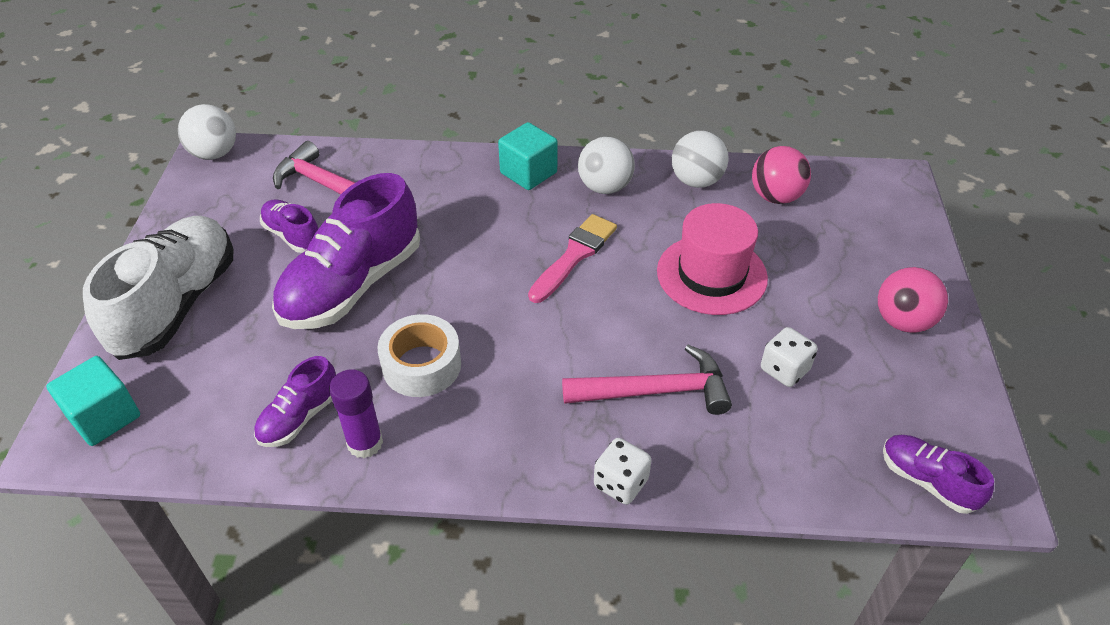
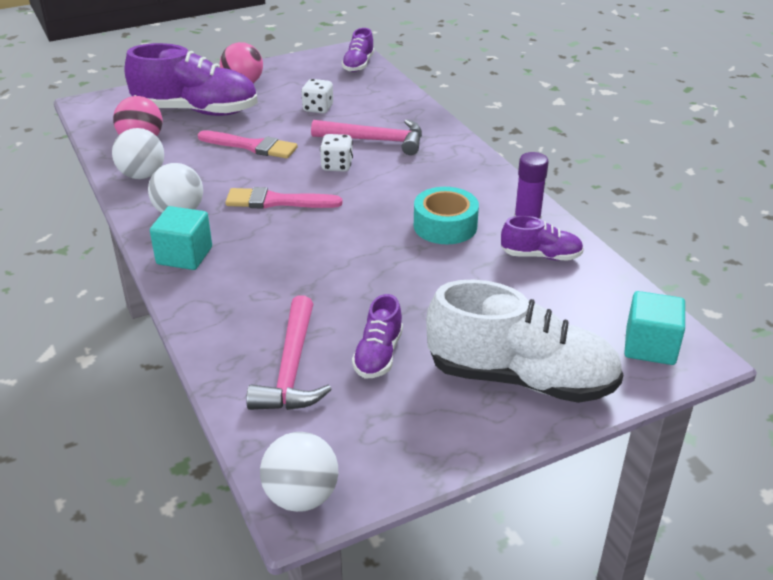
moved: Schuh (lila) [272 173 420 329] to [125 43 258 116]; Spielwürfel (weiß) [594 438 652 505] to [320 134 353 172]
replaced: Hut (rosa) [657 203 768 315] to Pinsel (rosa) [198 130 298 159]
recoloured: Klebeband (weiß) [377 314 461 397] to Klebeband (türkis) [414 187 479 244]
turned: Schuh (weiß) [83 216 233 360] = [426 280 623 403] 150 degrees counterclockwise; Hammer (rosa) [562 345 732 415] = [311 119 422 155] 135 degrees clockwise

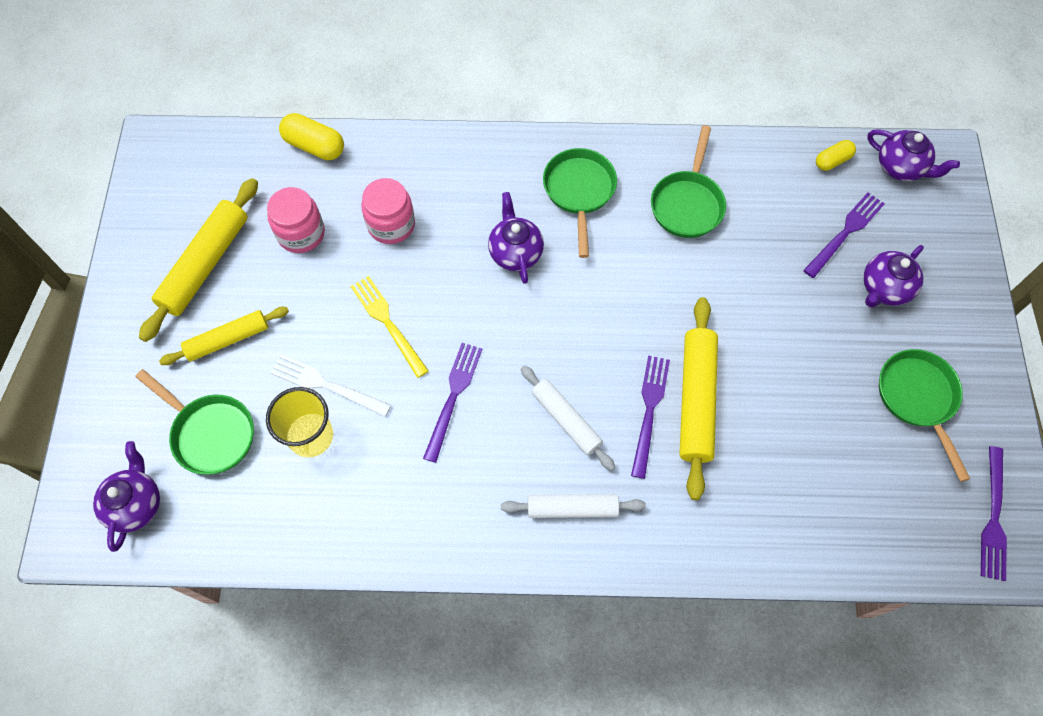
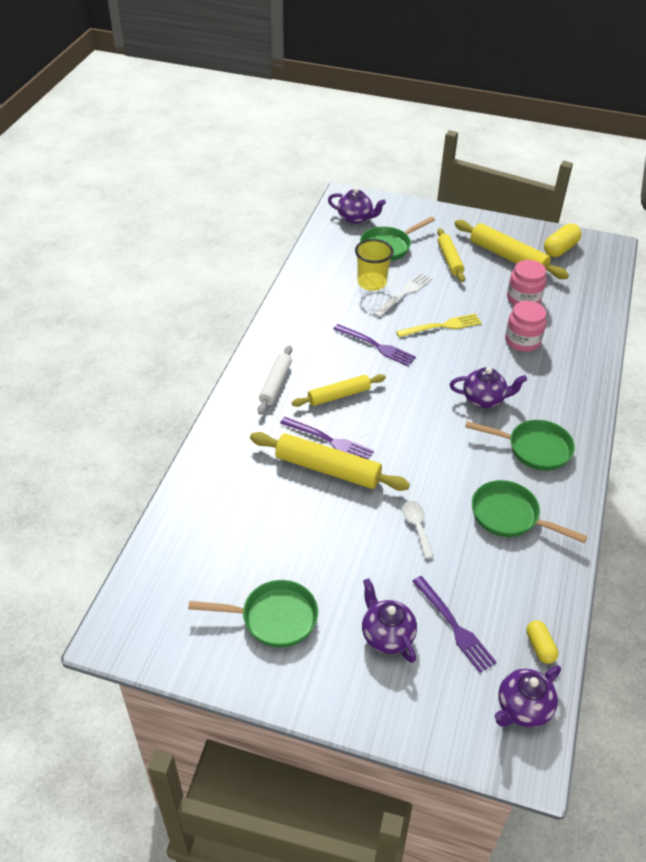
removed: Gabel (lila) [981 446 1007 581]
added: Löffel (weiß) [403 501 434 559]
moved: Kapsel (gelb) [279 113 344 160] to [544 224 582 257]
recoloured: Nudelholz (weiß) [521 366 615 471] to Nudelholz (gelb) [292 374 386 407]

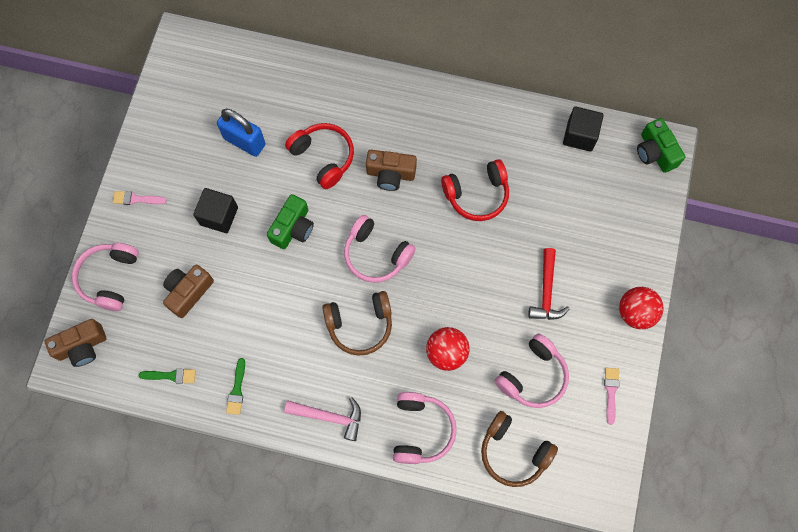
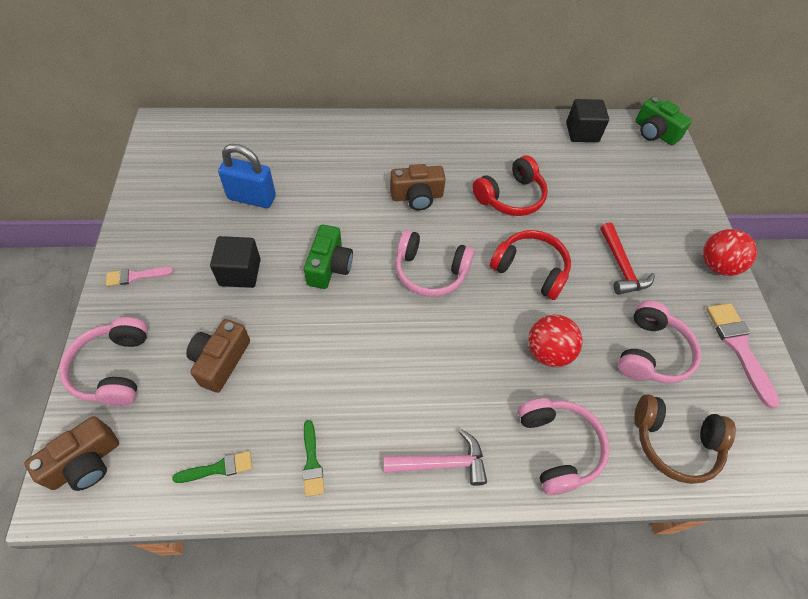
removed: Kopfhörer (braun) [322 291 392 356]
moved: Kopfhörer (rot) [285 123 354 189] to [490 230 571 300]
resized: Pinsel (rosa) [604 368 620 425] = [706 303 780 409] x1.72

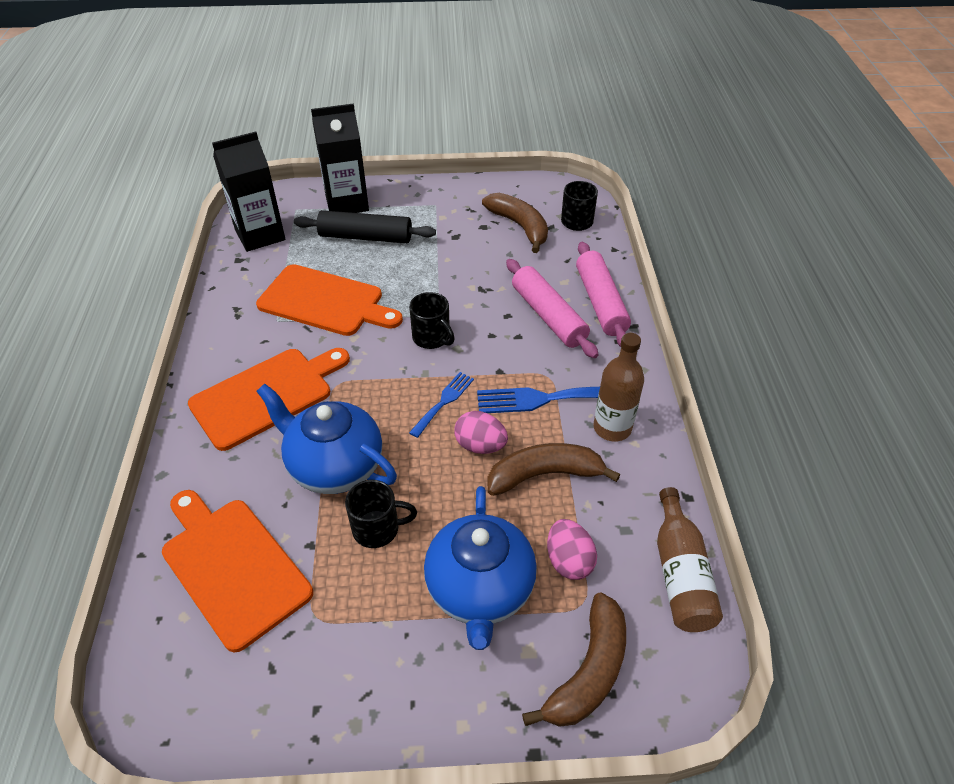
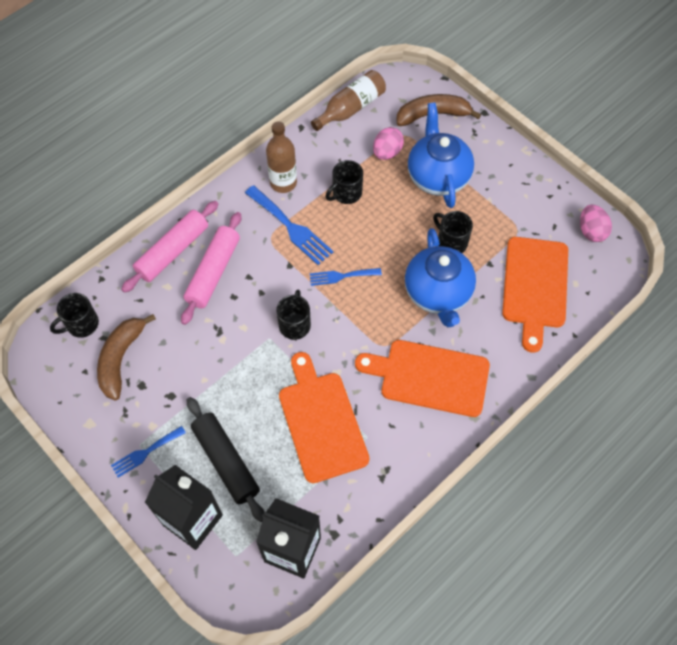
added: Gabel (blau) [111 426 186 478]
moved: Ei (rosa) [454 411 508 454] to [580 205 612 242]
replaced: Banane (braun) [488 443 620 496] to Tasse (schwarz) [326 160 363 204]
turned: Teekanne (blau) [424 486 537 650] = [408 103 474 208] 60 degrees counterclockwise

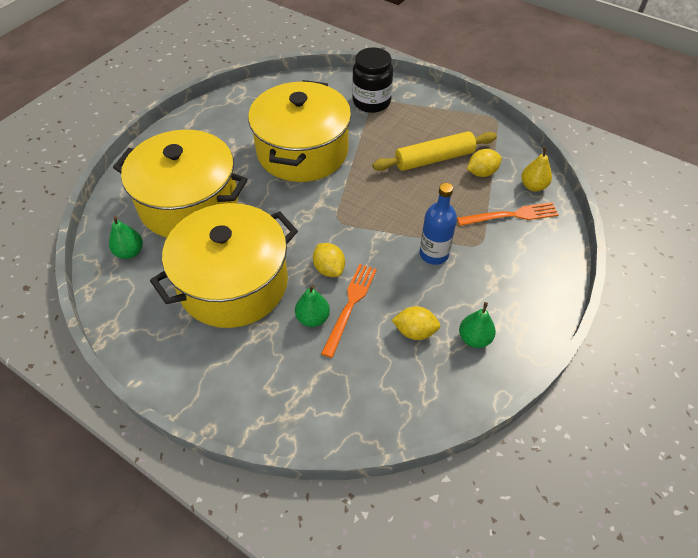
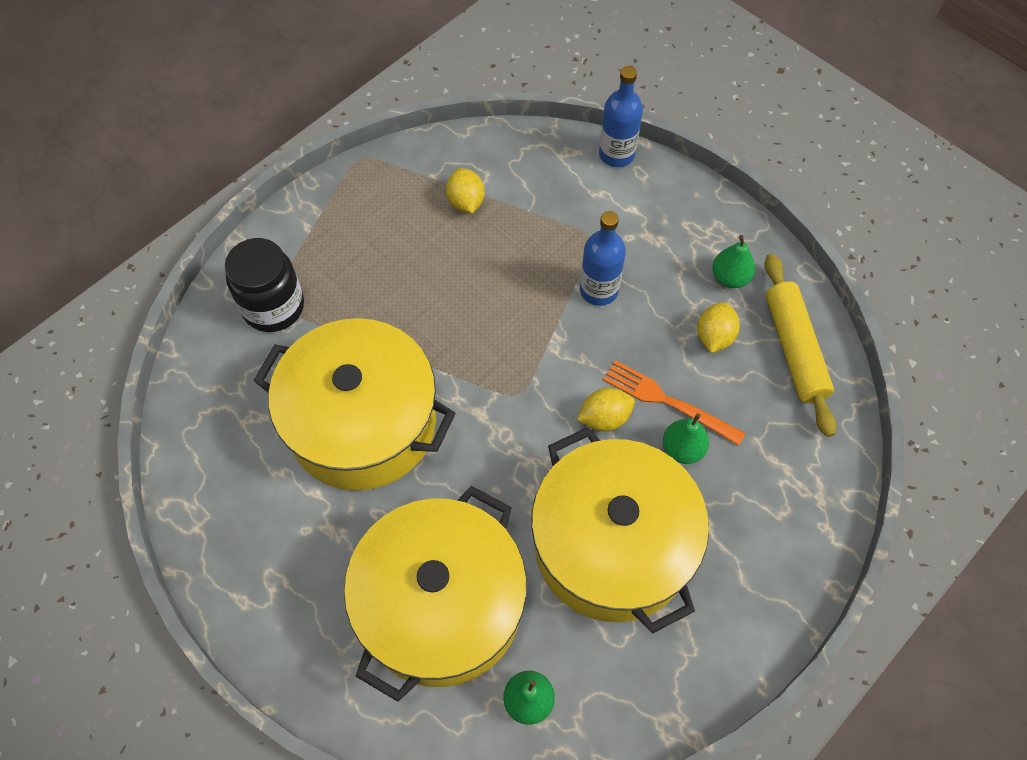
removed: Gabel (orange) [457 202 559 226]; Birne (gelb) [521 147 552 192]
added: Flasche (blau) [599 66 643 167]
moved: Nudelholz (gelb) [372 131 497 171] to [764 254 836 437]

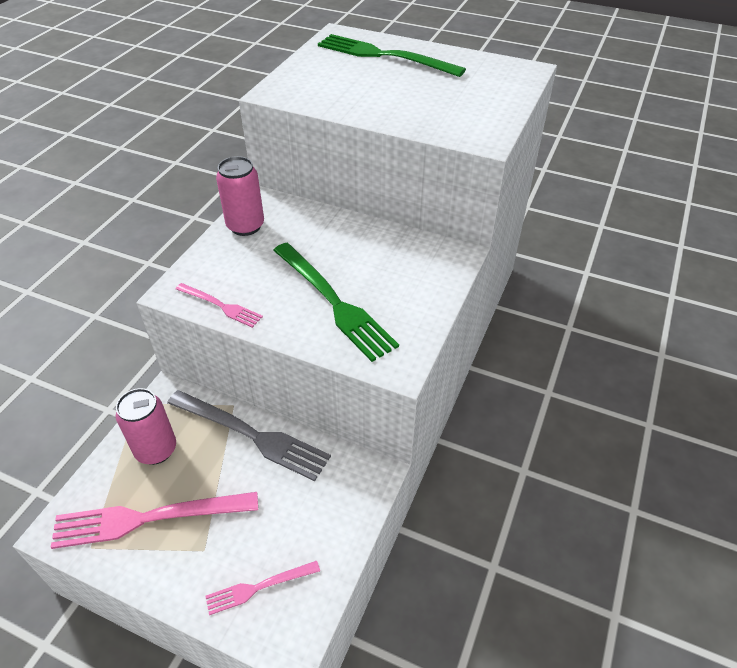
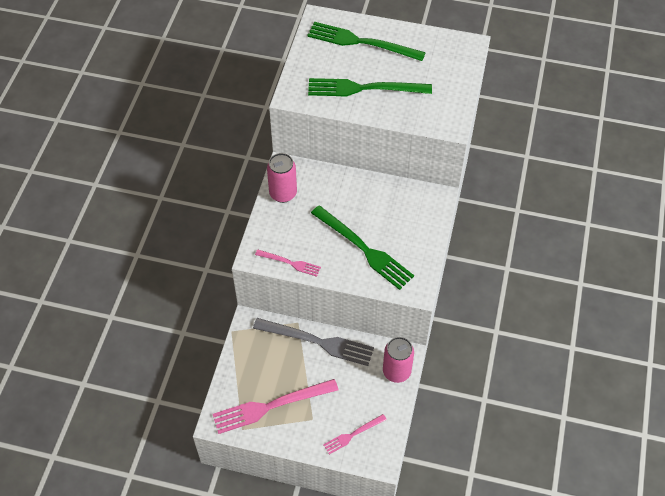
added: Gabel (grün) [308 78 432 96]
moved: Dose (rosa) [116 388 176 465] to [383 337 414 383]

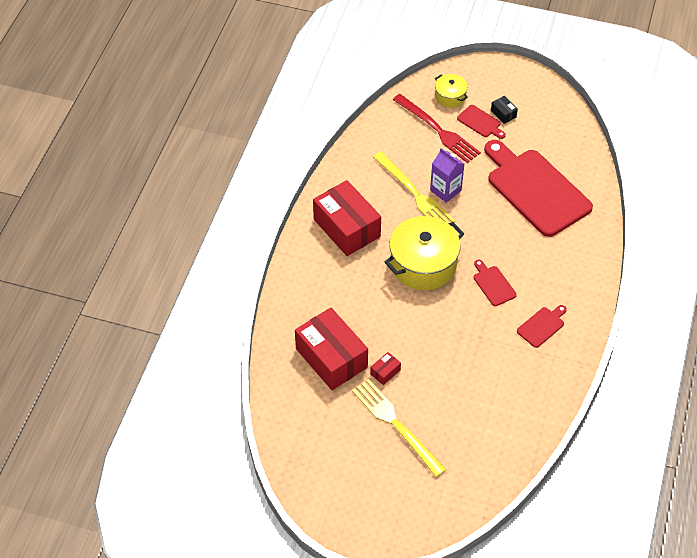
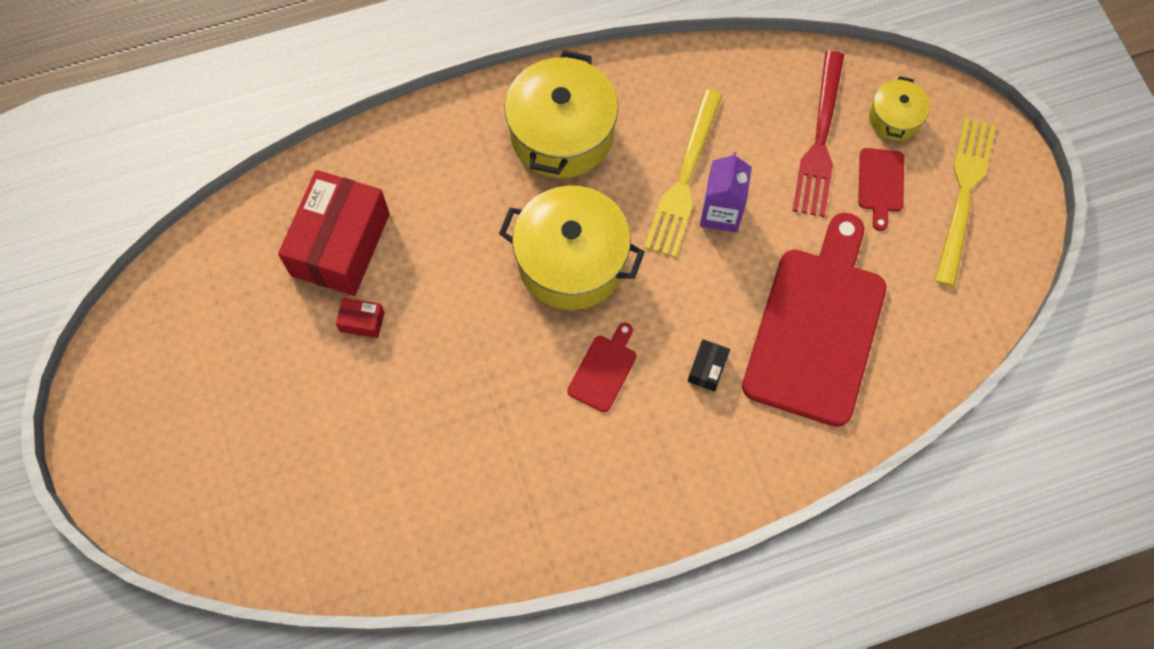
removed: Schneidebrett (rot) [517 305 567 348]
moved: Gabel (gelb) [352 379 446 477] to [935 117 996 287]; Schachtel (schwarz) [491 96 518 124] to [688 339 730 392]
replaced: Schachtel (rot) [313 180 381 256] to Kochtopf (gelb) [505 50 618 178]

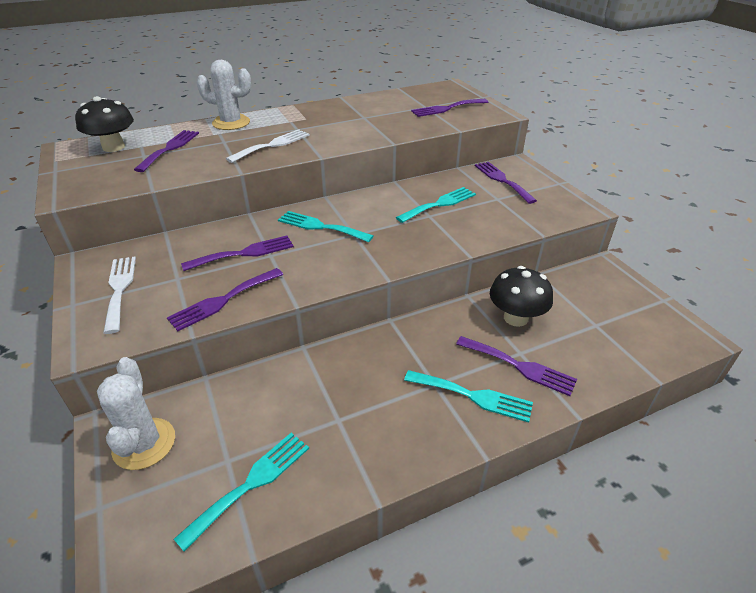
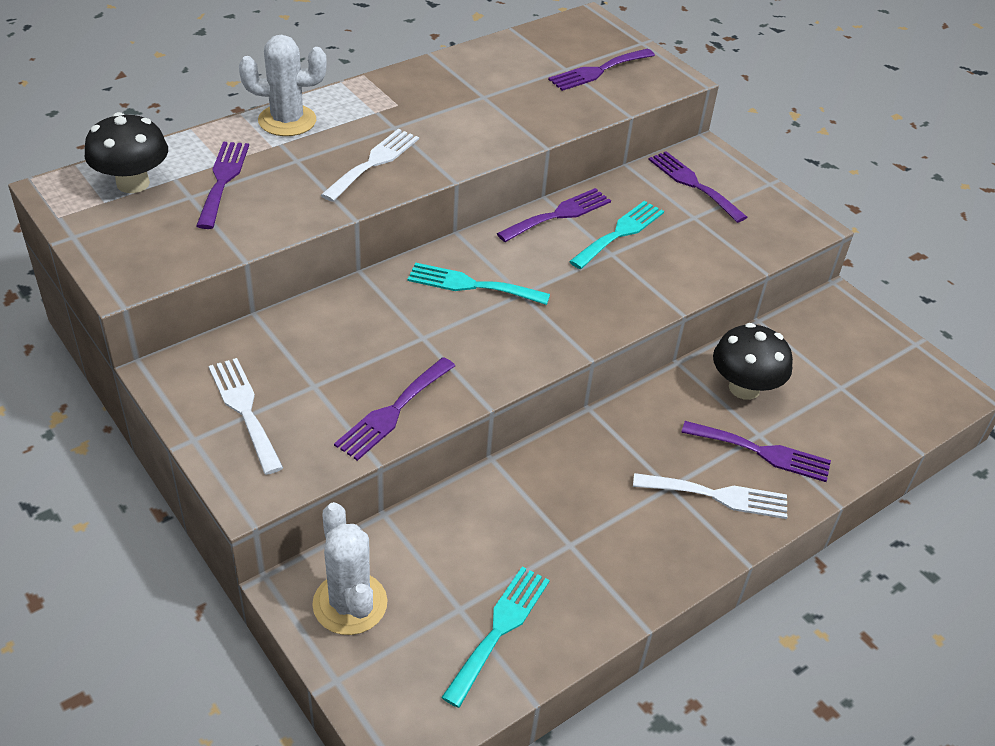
moved: Gabel (lila) [181 235 294 271] to [496 188 611 242]
recoloured: Gabel (türkis) [404 370 533 423] to Gabel (weiß) [633 473 787 519]

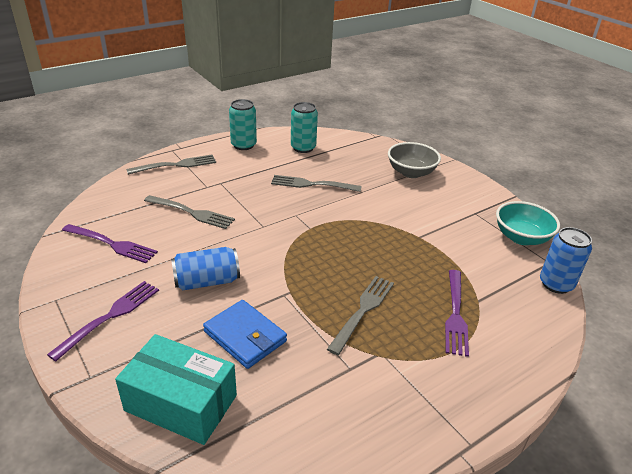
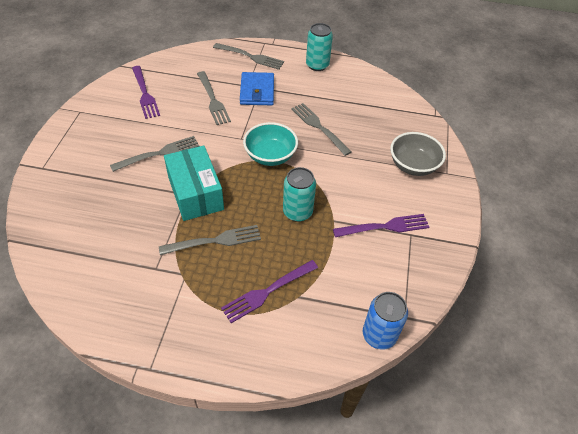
moved: Gabel (lila) [47 281 159 361] to [333 214 429 237]; Schachtel (türkis) [115 334 237 445] to [164 145 224 221]; Geldbörse (blau) [203 300 287 369] to [240 72 274 105]; Dose (türkis) [291 102 318 153] to [283 167 316 222]; Schüssel (türkis) [496 201 560 245] to [243 122 298 166]
replaced: Dose (blau) [171 247 240 291] to Gabel (grau) [110 136 199 172]

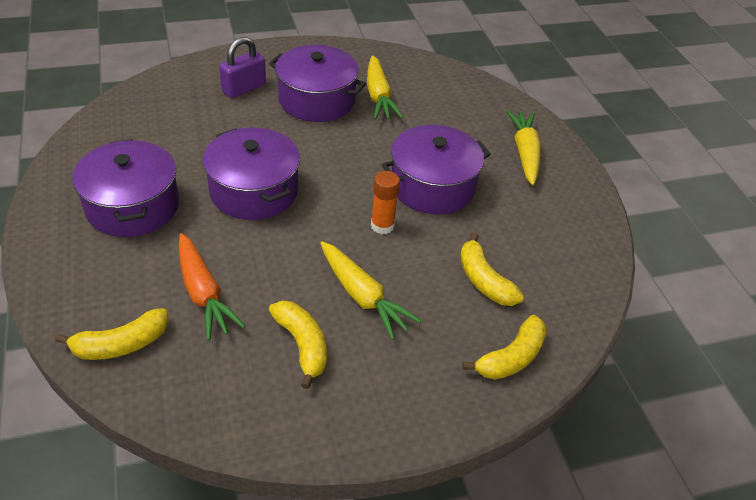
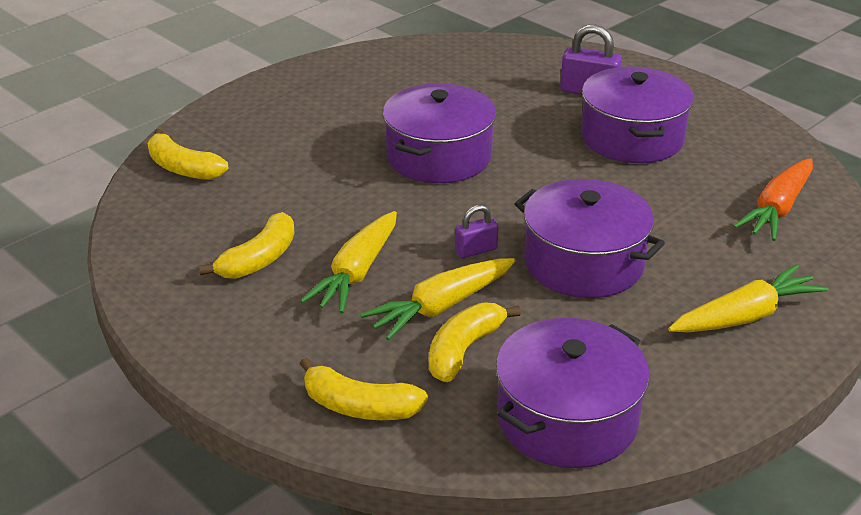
moved: Kochtopf (lila) [72 139 179 237] to [496 318 650 468]; Karotte (orange) [179 233 245 341] to [733 158 813 241]; Karotte (gelb) [367 55 403 120] to [360 258 515 340]
replaced: Klebestift (orange) [371 171 400 234] to Vorhängeschloss (lila) [455 205 498 258]

